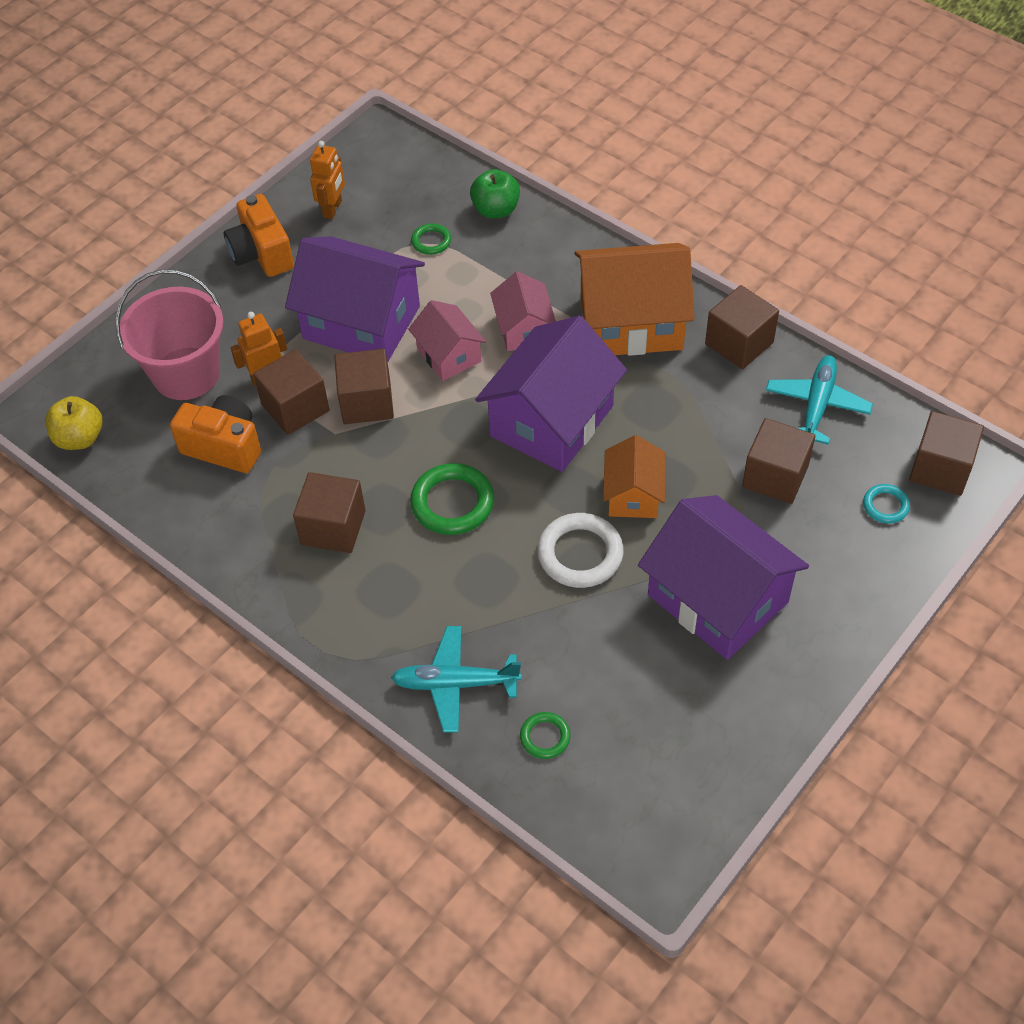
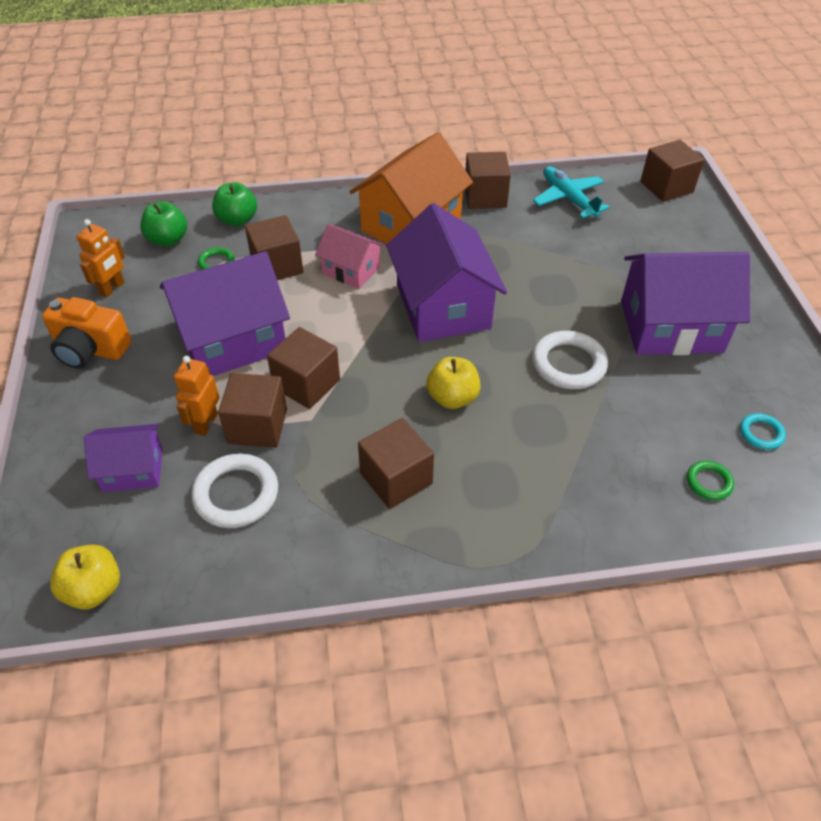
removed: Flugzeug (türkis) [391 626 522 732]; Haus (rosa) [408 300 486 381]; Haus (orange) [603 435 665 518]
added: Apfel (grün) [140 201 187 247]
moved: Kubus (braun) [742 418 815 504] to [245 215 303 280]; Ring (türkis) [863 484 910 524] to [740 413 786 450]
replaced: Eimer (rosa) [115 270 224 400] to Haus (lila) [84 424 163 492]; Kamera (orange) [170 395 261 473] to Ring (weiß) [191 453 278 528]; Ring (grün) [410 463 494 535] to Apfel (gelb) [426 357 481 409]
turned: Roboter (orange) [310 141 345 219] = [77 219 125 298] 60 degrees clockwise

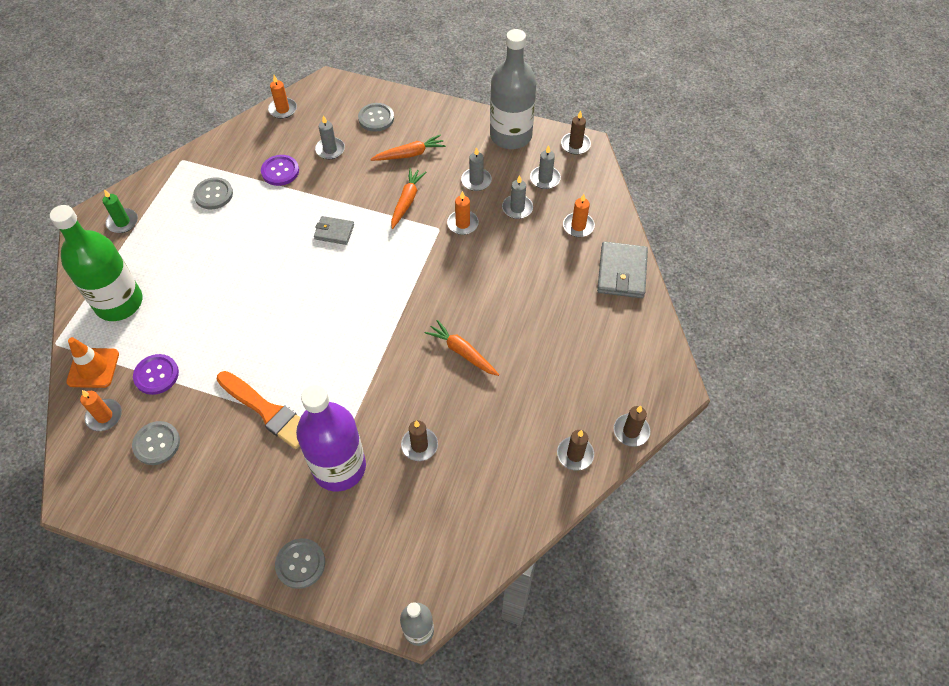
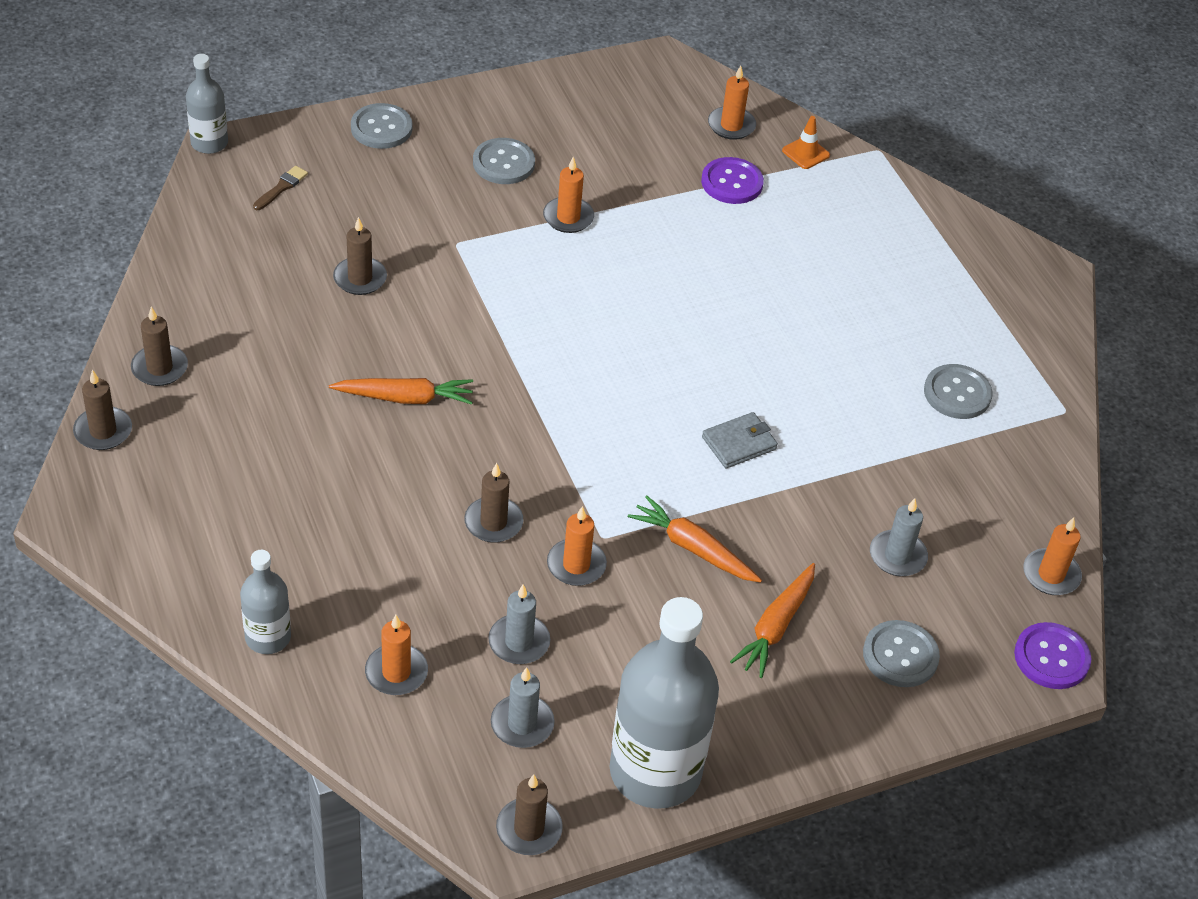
removed: Flasche (grün) [50 205 142 321]; Kerze (grün) [103 189 138 233]; Flasche (lila) [296 385 366 492]; Kerze (grau) [461 147 492 191]
added: Pinsel (braun) [253 166 308 210]; Kerze (braun) [464 463 523 543]
moved: Knopf (grau) [132 421 180 465] to [473 138 535 184]; Knopf (lila) [261 155 299 186] to [1014 622 1091 689]
replaced: Pinsel (orange) [216 371 301 449] to Kerze (orange) [543 157 594 233]; Geldbörse (grau) [597 241 648 298] to Flasche (grau) [240 550 291 654]
turned: Karotte (orange) [391 168 426 229] = [628 496 762 583] 150 degrees clockwise
resized: Leitkegel (orange) [66 337 119 388] = [782 116 830 169] x0.60

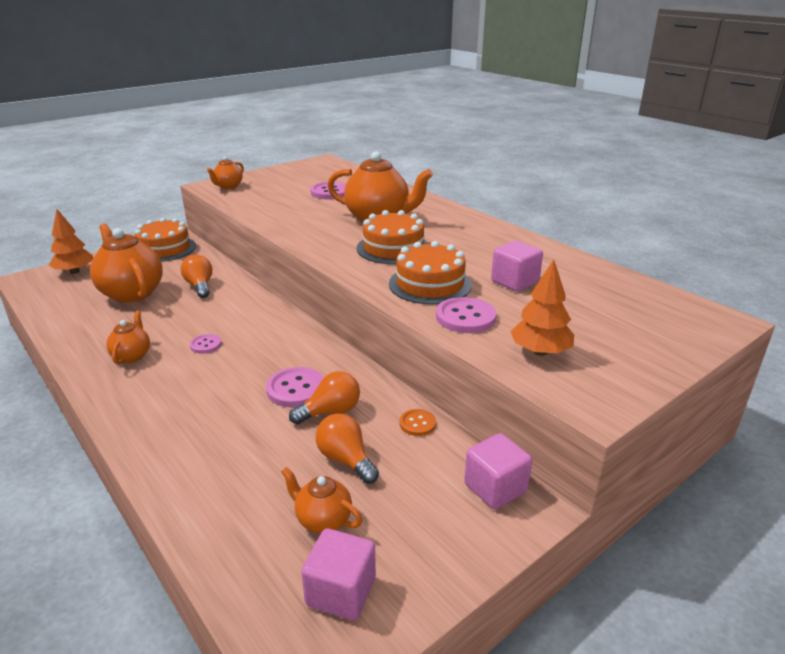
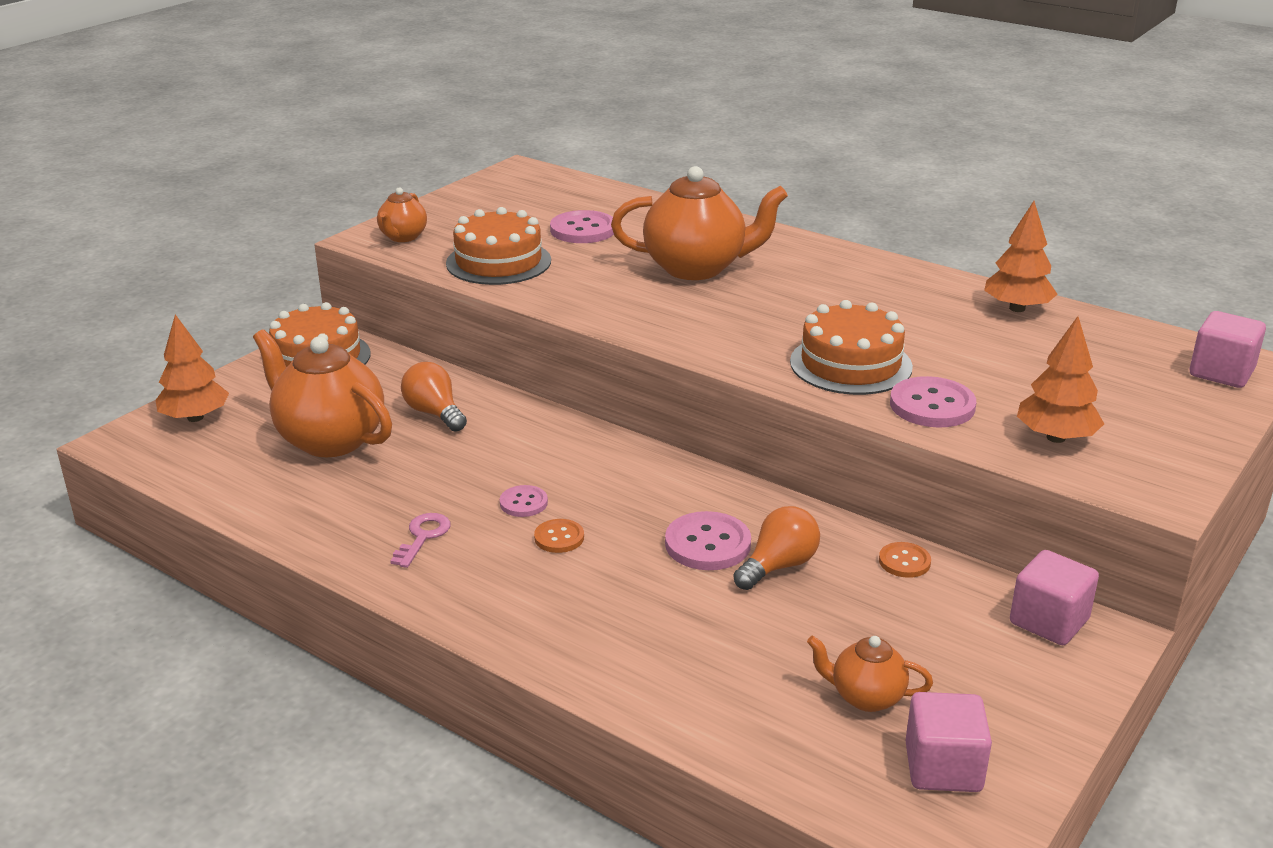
removed: Glühbirne (orange) [316 413 379 484]
added: Knopf (orange) [534 519 584 553]; Baum (orange) [984 201 1058 312]
moved: Kuchen (orange) [356 210 429 264] to [446 207 551 285]; Kubus (rosa) [491 241 543 292] to [1189 311 1266 388]
replaced: Teekanne (orange) [106 311 150 364] to Schlüssel (rosa) [390 513 450 568]

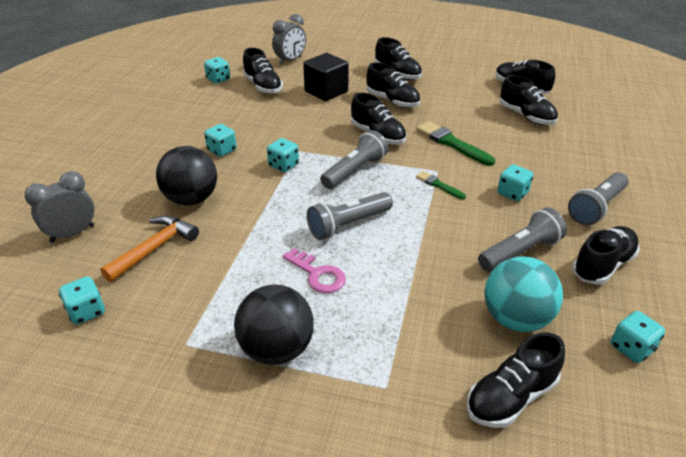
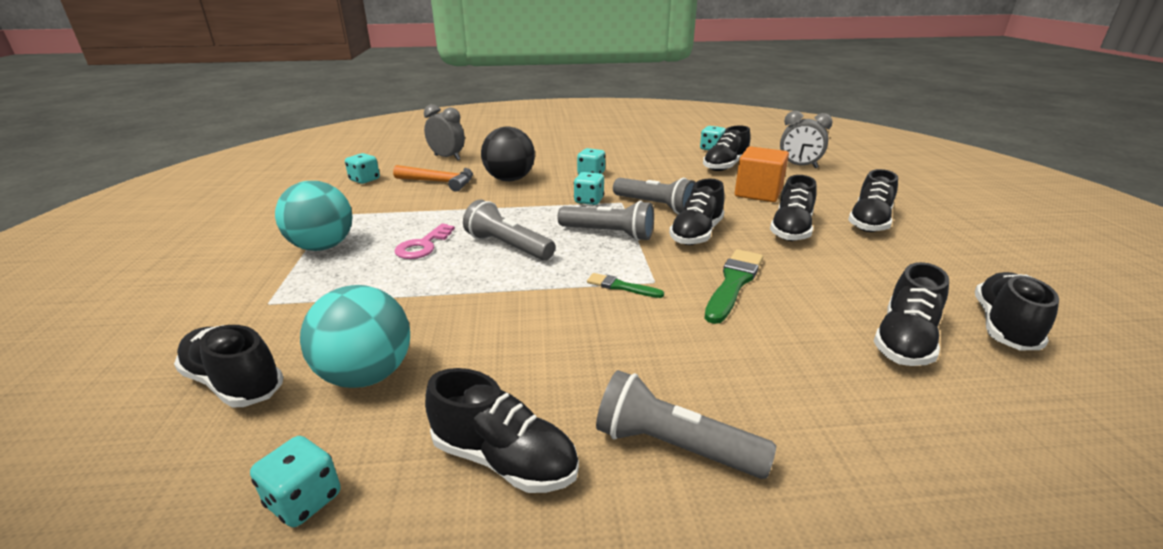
removed: Spielwürfel (türkis) [497 164 533 201]
moved: Taschenlampe (grau) [478 207 567 271] to [613 178 696 214]
recoloured: Ball (schwarz) [234 285 314 365] to Ball (türkis) [275 181 352 251]; Kubus (schwarz) [303 53 349 101] to Kubus (orange) [735 146 789 202]
turned: Pinsel (grün) [416 171 466 199] = [587 273 664 298] 90 degrees counterclockwise

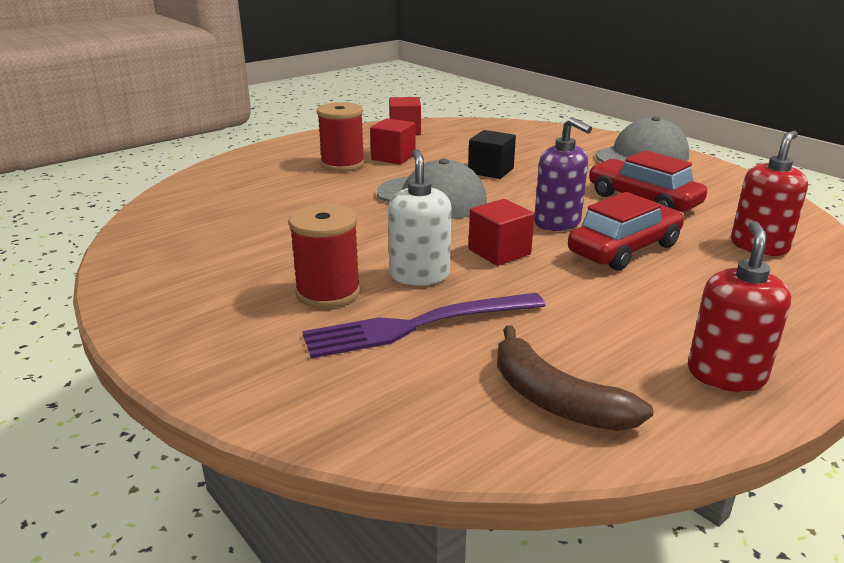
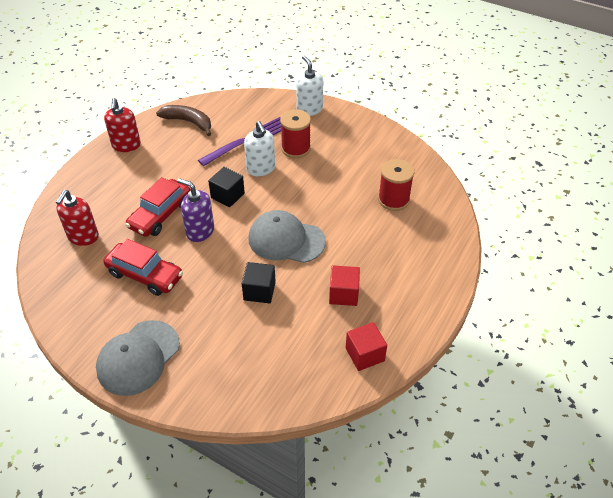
added: Seifenspender (weiß) [296 56 323 116]
moved: Garnrolle (rot) [317 102 365 172] to [378 159 414 211]
recoloured: Kubus (rot) [468 199 535 266] to Kubus (schwarz) [208 167 245 207]

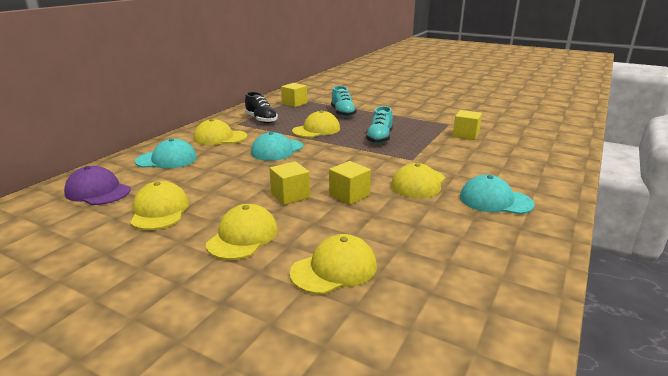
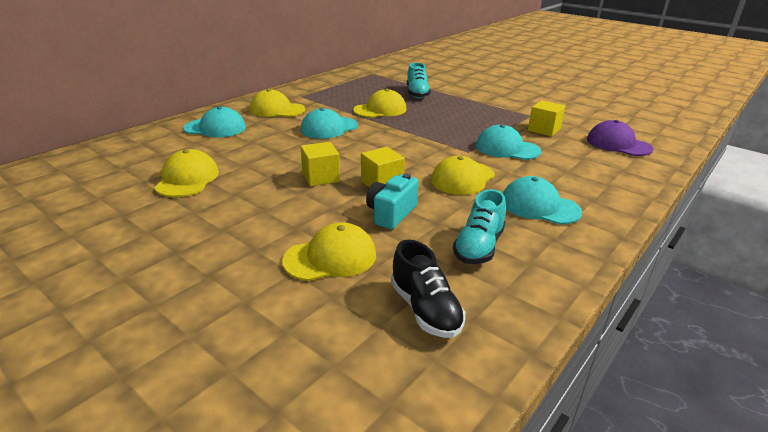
removed: Kappe (gelb) [206 204 278 260]; Kubus (gelb) [281 83 307 107]
added: Kamera (türkis) [366 173 419 229]; Kappe (türkis) [476 124 541 160]
moved: Kappe (lila) [64 166 131 205] to [587 120 653 156]; Schuh (schwarz) [245 92 278 123] to [391 240 465 338]; Schuh (türkis) [366 106 393 144] to [453 189 506 264]

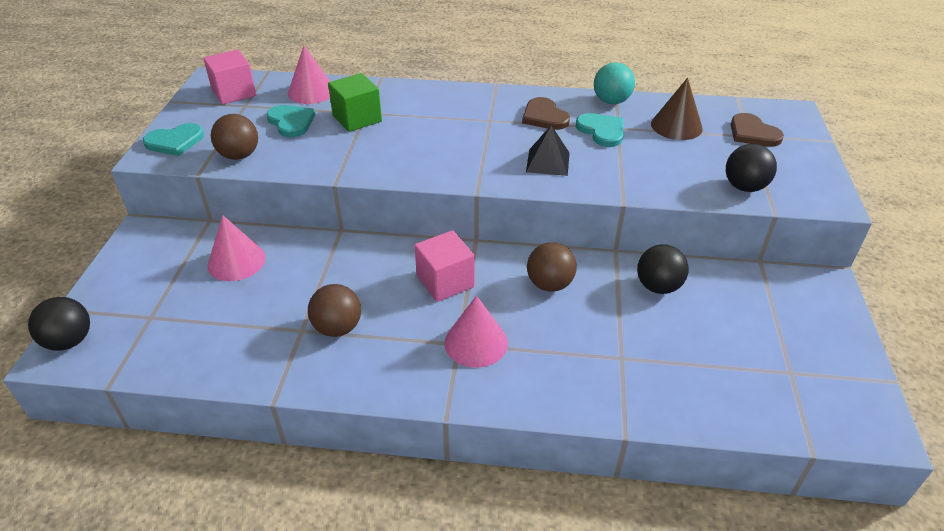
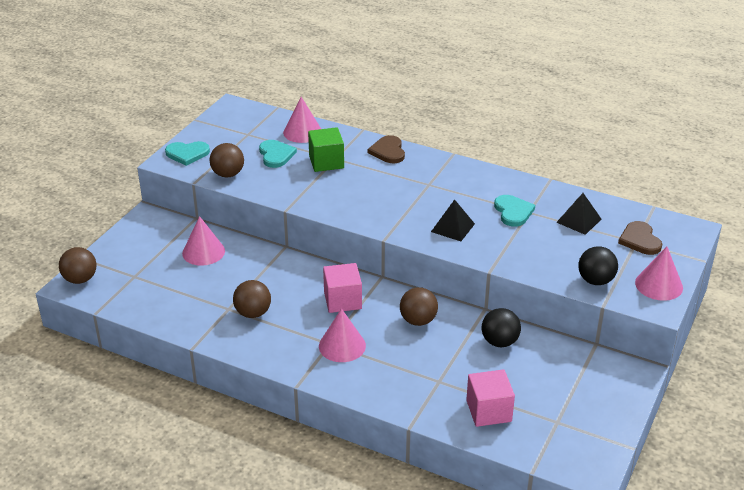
removed: Ball (türkis) [594 62 635 104]
added: Kegel (rosa) [635 247 683 301]
moved: Kubus (rosa) [203 49 256 105] to [466 369 515 427]; Herz (braun) [522 97 570 130] to [368 135 405 163]
replaced: Kegel (braun) [651 78 703 140] to Pyramide (schwarz) [556 193 602 235]
recoloured: Ball (schwarz) [28 297 90 351] to Ball (braun) [59 247 97 284]

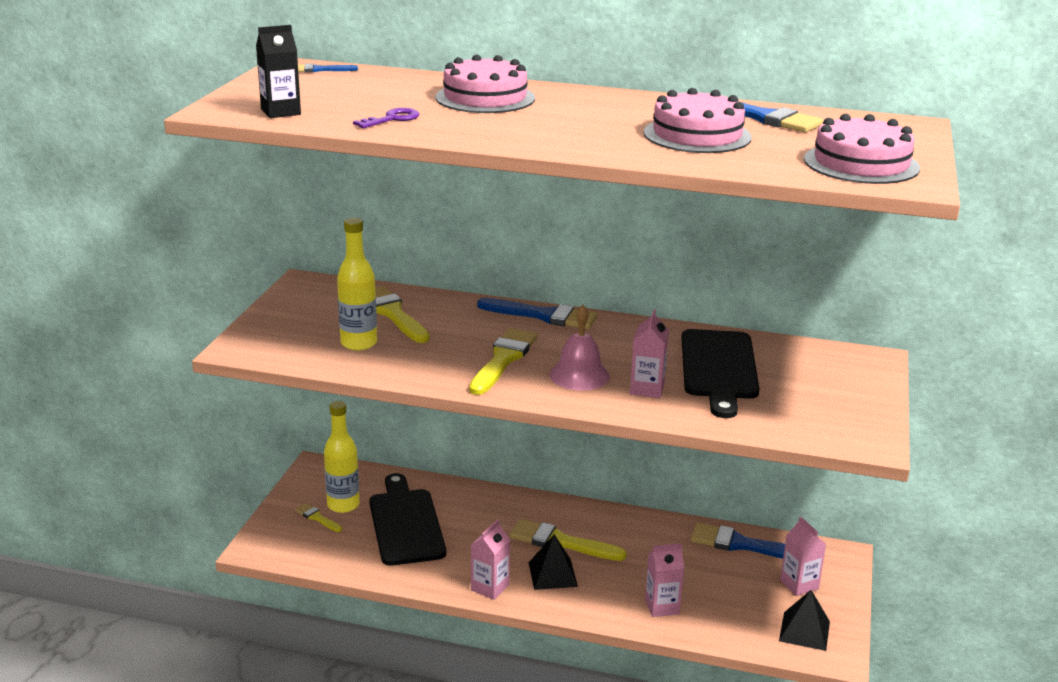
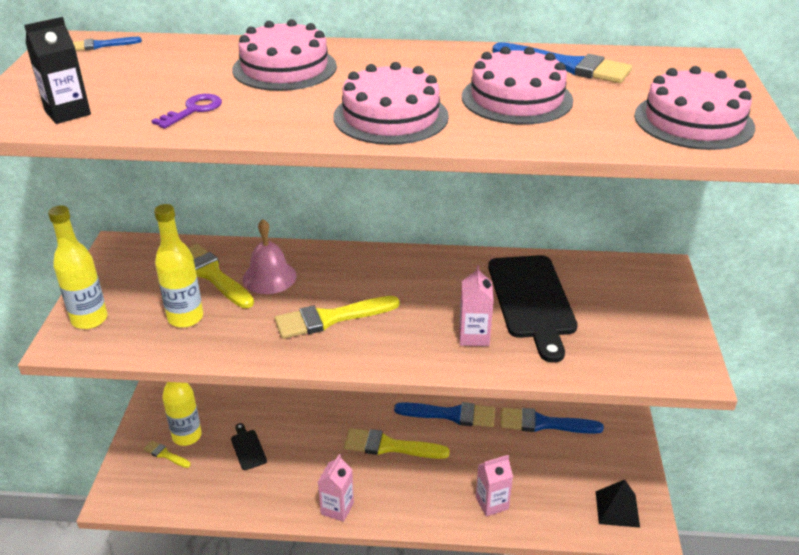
removed: Pyramide (schwarz) [529 534 578 590]; Getränkekarton (rosa) [780 517 826 596]
added: Flasche (gelb) [48 205 108 329]; Kuchen (rosa) [334 62 449 145]
moved: Pinsel (blau) [477 298 598 329] to [394 402 495 427]; Glocke (rosa) [550 305 610 390] to [243 219 297 294]
turned: Pinsel (gelb) [469 328 538 395] = [274 296 400 339] 120 degrees counterclockwise
resized: Schneidebrett (schwarz) [369 473 446 566] = [231 423 267 470] x0.45

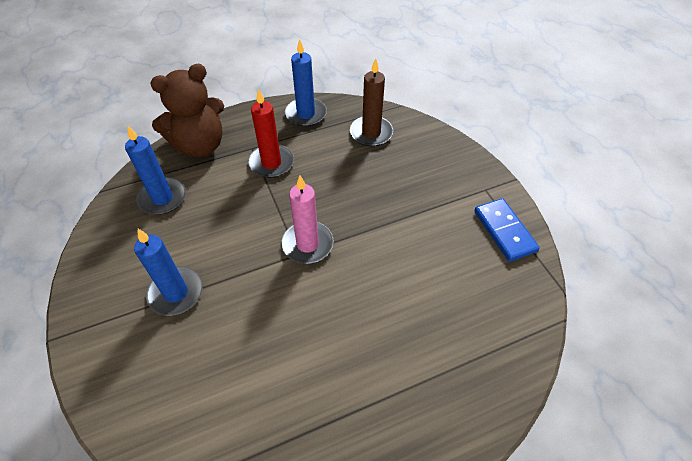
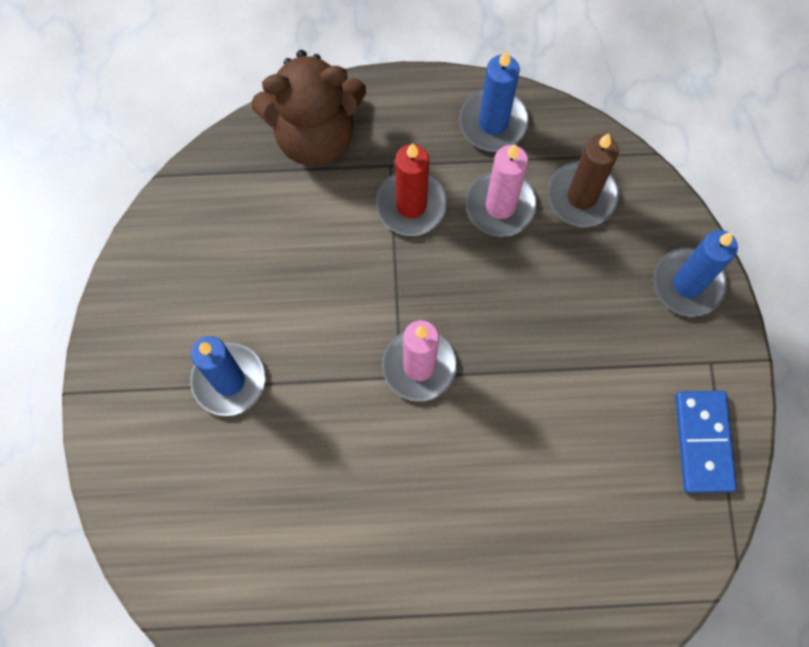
added: Kerze (rosa) [466 144 537 237]
moved: Kerze (blau) [125 126 186 215] to [654 230 738 317]

